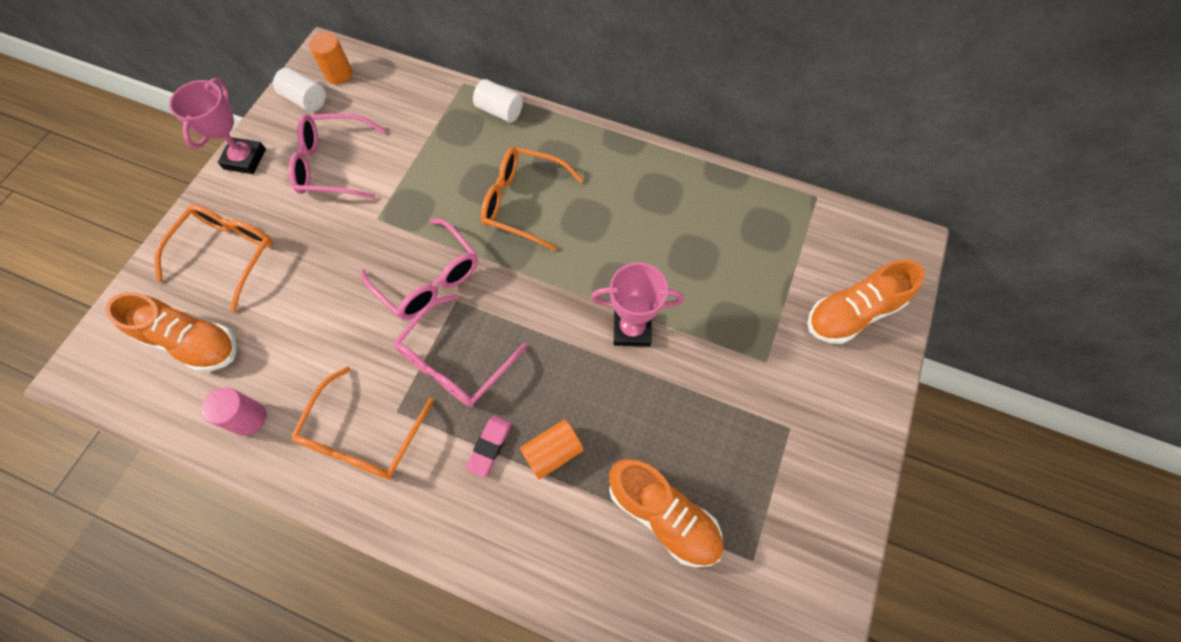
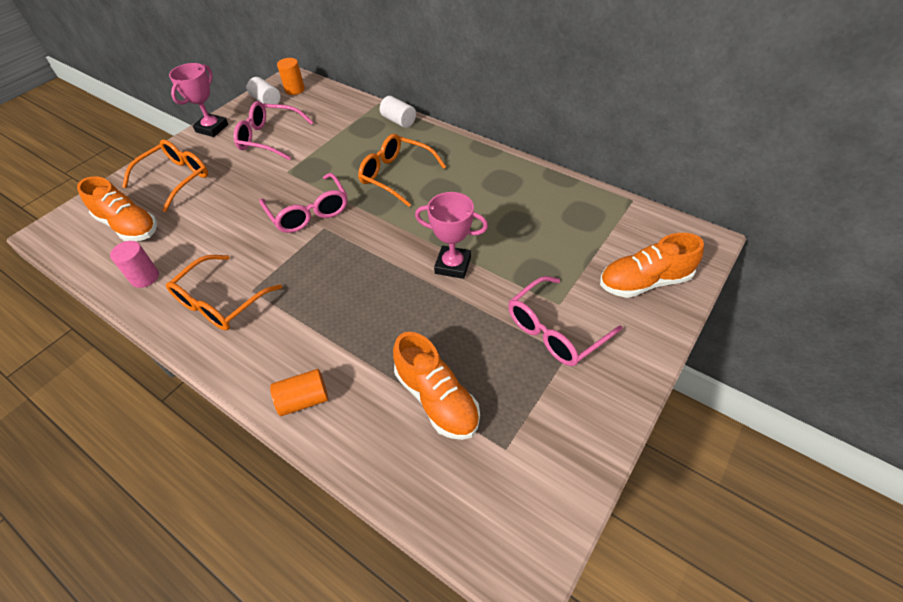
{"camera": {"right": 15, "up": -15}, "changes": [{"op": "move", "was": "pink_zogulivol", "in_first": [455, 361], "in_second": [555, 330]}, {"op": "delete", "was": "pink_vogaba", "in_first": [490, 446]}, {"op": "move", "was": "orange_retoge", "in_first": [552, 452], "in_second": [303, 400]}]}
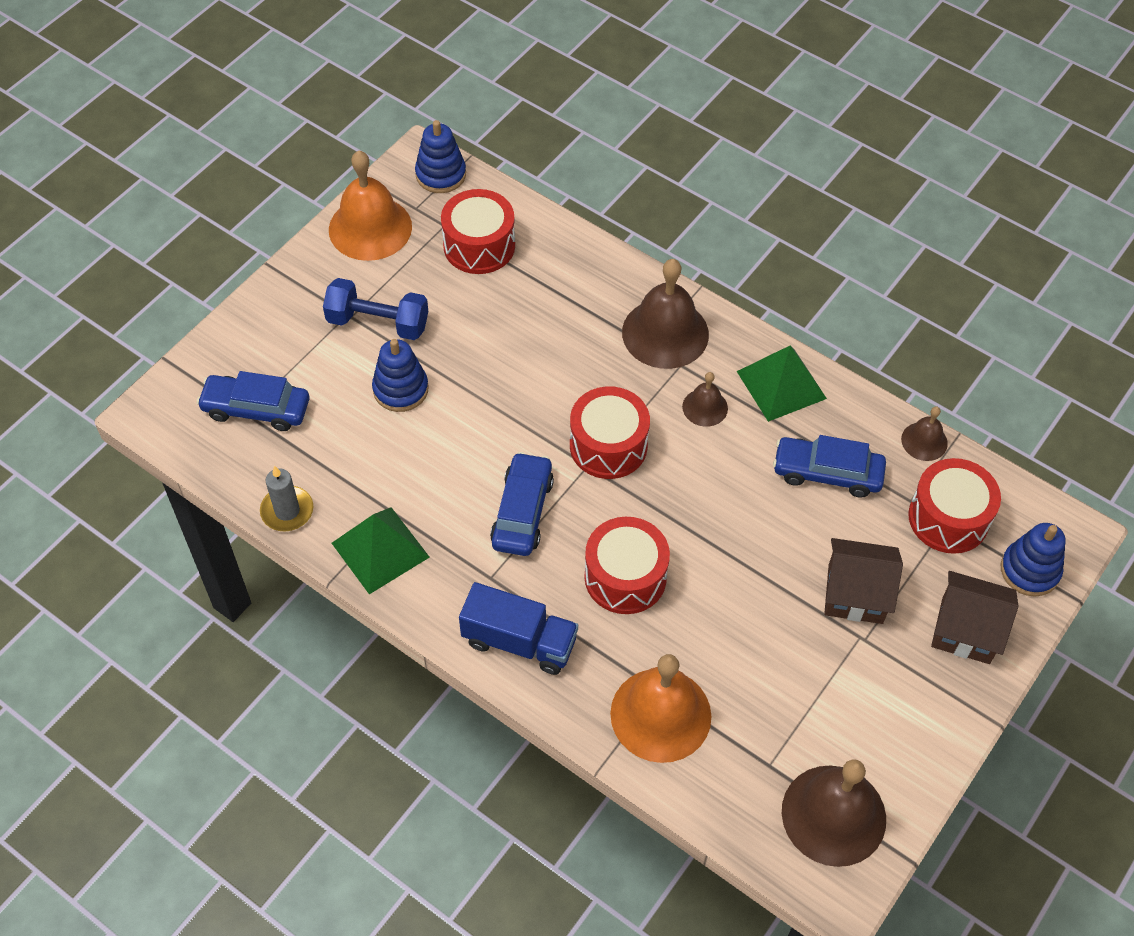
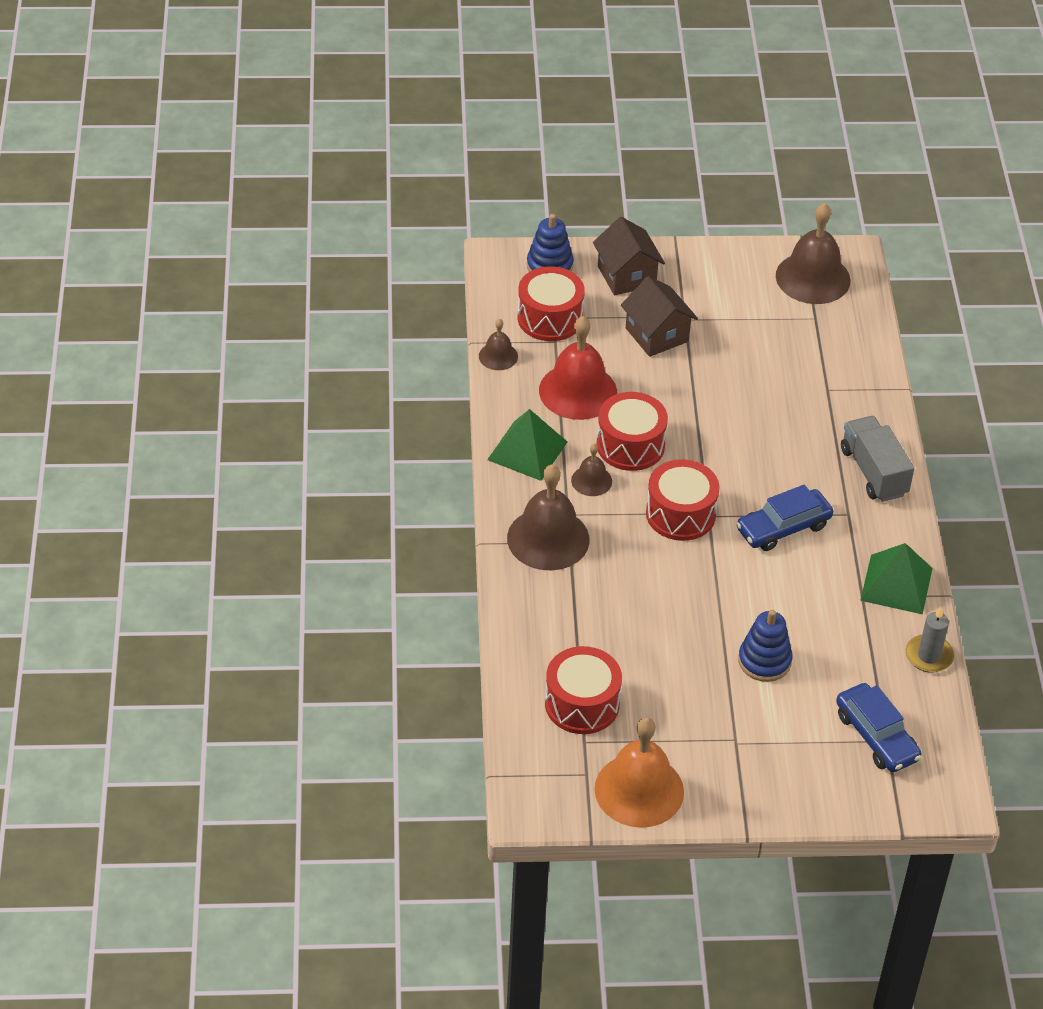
{"camera": {"right": -130, "up": -10}, "changes": [{"op": "delete", "was": "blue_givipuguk", "in_first": [378, 323]}, {"op": "delete", "was": "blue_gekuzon", "in_first": [441, 174]}, {"op": "recolor", "was": "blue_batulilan", "now": "grey_batulilan", "in_first": [519, 641], "in_second": [873, 472]}, {"op": "move", "was": "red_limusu", "in_first": [625, 577], "in_second": [630, 445]}, {"op": "delete", "was": "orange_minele", "in_first": [660, 714]}, {"op": "replace", "was": "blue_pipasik", "now": "red_minele", "in_first": [827, 473], "in_second": [578, 391]}]}
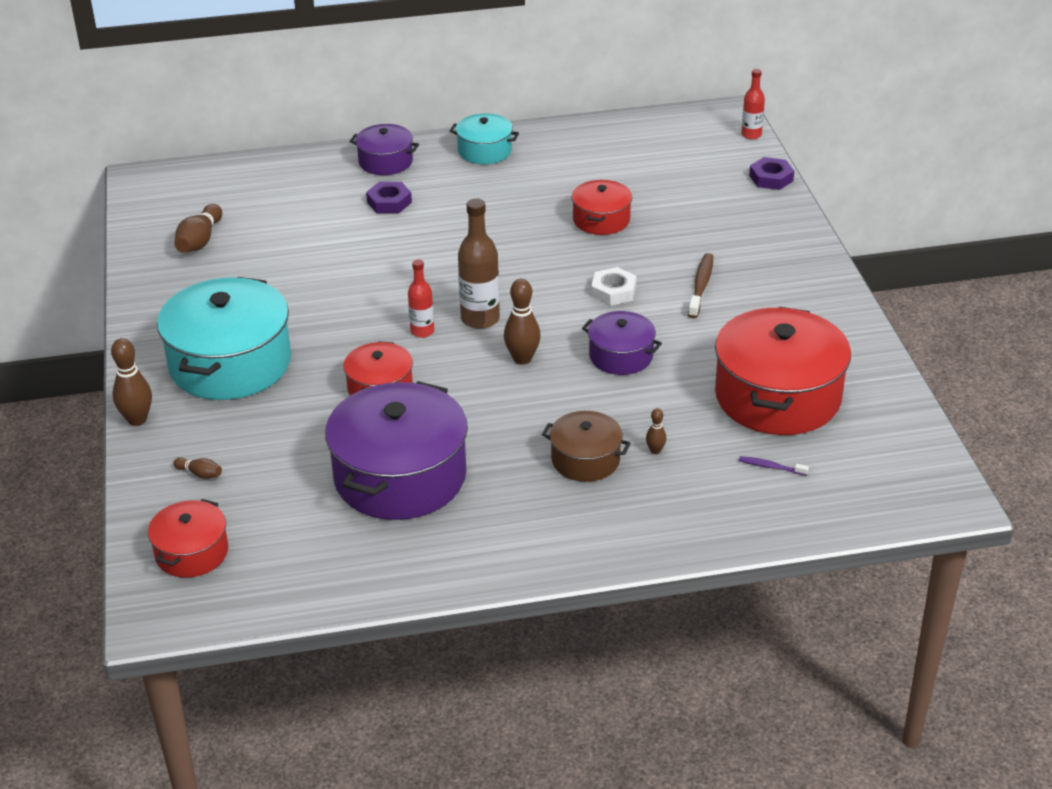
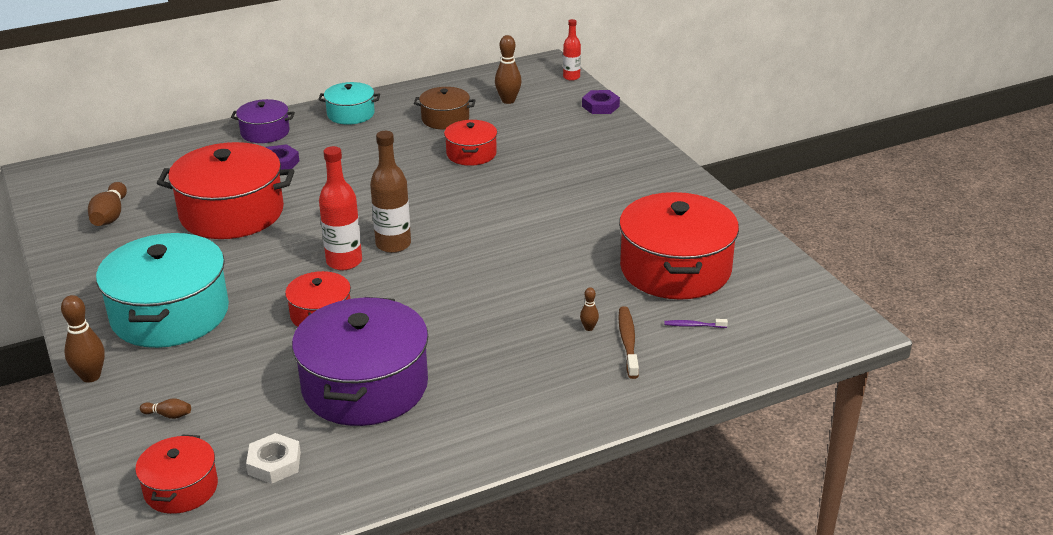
{"camera": {"right": -15, "up": -5}, "changes": [{"op": "resize", "was": "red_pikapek", "in_first": [422, 331], "in_second": [344, 262], "ratio": 1.65}, {"op": "move", "was": "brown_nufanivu", "in_first": [522, 359], "in_second": [508, 100]}, {"op": "move", "was": "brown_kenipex", "in_first": [585, 459], "in_second": [445, 119]}, {"op": "delete", "was": "purple_kenipex", "in_first": [621, 356]}, {"op": "move", "was": "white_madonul", "in_first": [613, 291], "in_second": [274, 463]}, {"op": "move", "was": "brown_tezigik", "in_first": [701, 286], "in_second": [628, 342]}, {"op": "insert", "now": "red_kenipex", "in_second": [232, 213]}]}
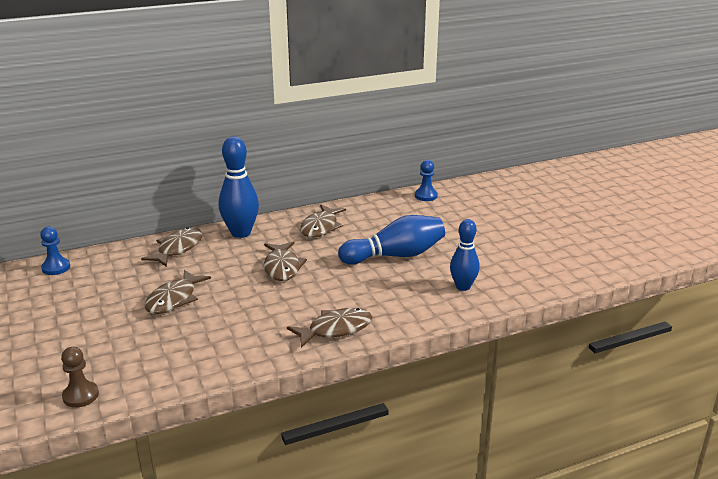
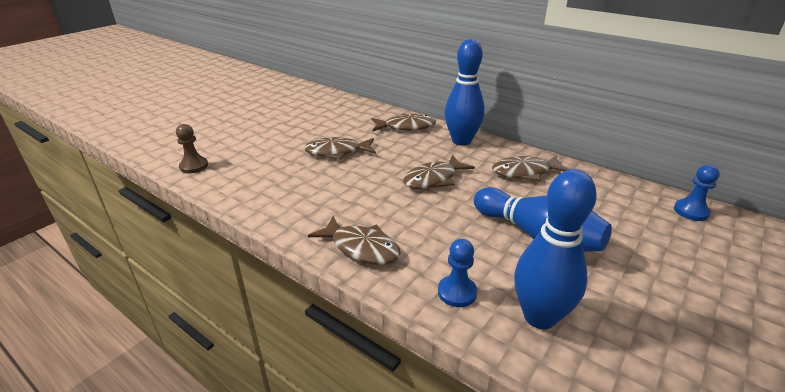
{"camera": {"right": 60, "up": 5}, "changes": [{"op": "move", "was": "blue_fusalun", "in_first": [56, 268], "in_second": [457, 292]}, {"op": "resize", "was": "blue_nufanivu", "in_first": [463, 287], "in_second": [539, 316], "ratio": 1.52}]}
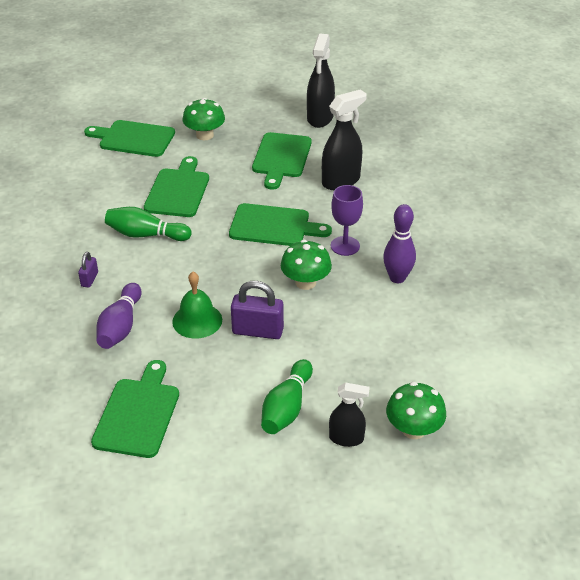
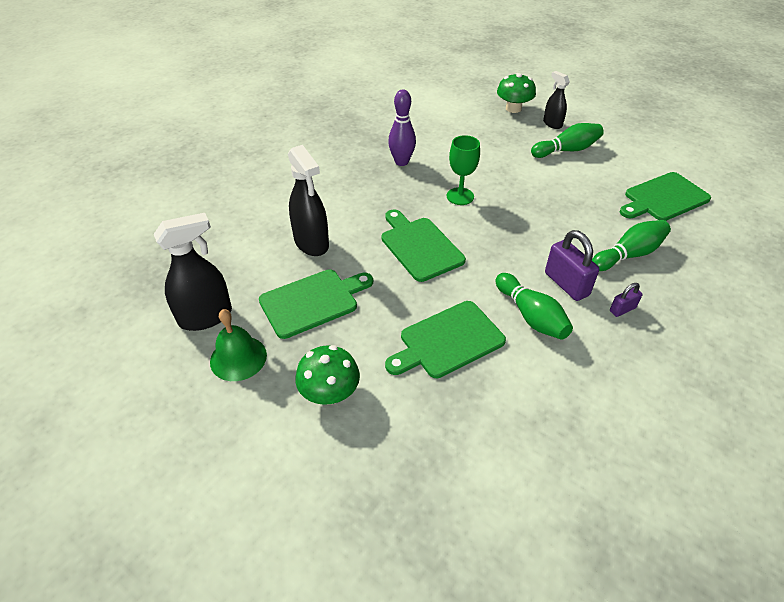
{"camera": {"right": -130, "up": 5}, "changes": [{"op": "delete", "was": "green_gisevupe", "in_first": [133, 139]}, {"op": "recolor", "was": "purple_nufanivu", "now": "green_nufanivu", "in_first": [120, 326], "in_second": [629, 255]}, {"op": "move", "was": "green_minele", "in_first": [197, 320], "in_second": [238, 358]}, {"op": "move", "was": "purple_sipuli", "in_first": [257, 331], "in_second": [566, 284]}, {"op": "replace", "was": "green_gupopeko", "now": "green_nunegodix", "in_first": [305, 282], "in_second": [460, 196]}, {"op": "rotate", "was": "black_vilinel", "in_first": [341, 181], "in_second": [311, 243], "clockwise": -135}, {"op": "delete", "was": "purple_nunegodix", "in_first": [345, 246]}]}
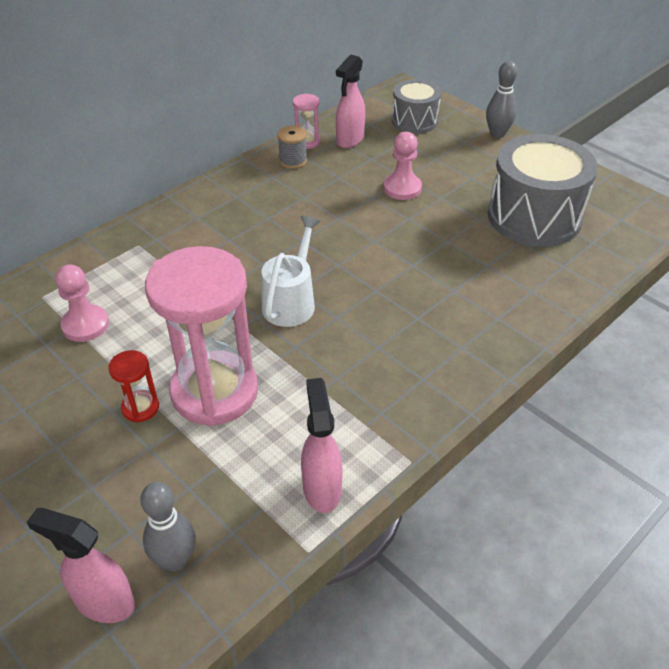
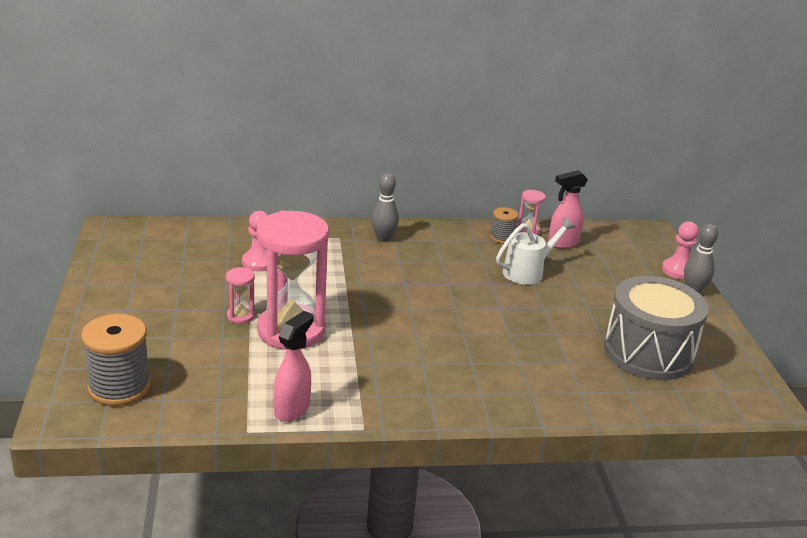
{"camera": {"right": 35, "up": -15}, "changes": [{"op": "replace", "was": "pink_vilinel", "now": "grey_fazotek", "in_first": [104, 602], "in_second": [119, 387]}, {"op": "recolor", "was": "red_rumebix", "now": "pink_rumebix", "in_first": [140, 408], "in_second": [240, 316]}, {"op": "move", "was": "grey_nufanivu", "in_first": [175, 560], "in_second": [383, 238]}, {"op": "move", "was": "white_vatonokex", "in_first": [291, 301], "in_second": [528, 271]}, {"op": "move", "was": "pink_fusalun", "in_first": [402, 188], "in_second": [678, 270]}, {"op": "delete", "was": "grey_limusu", "in_first": [414, 121]}]}
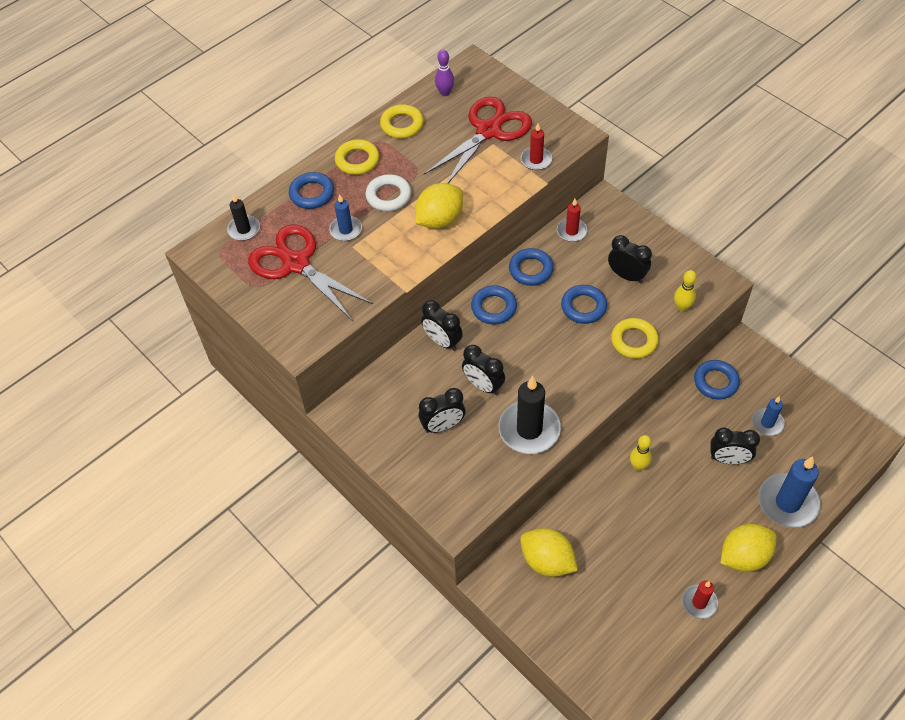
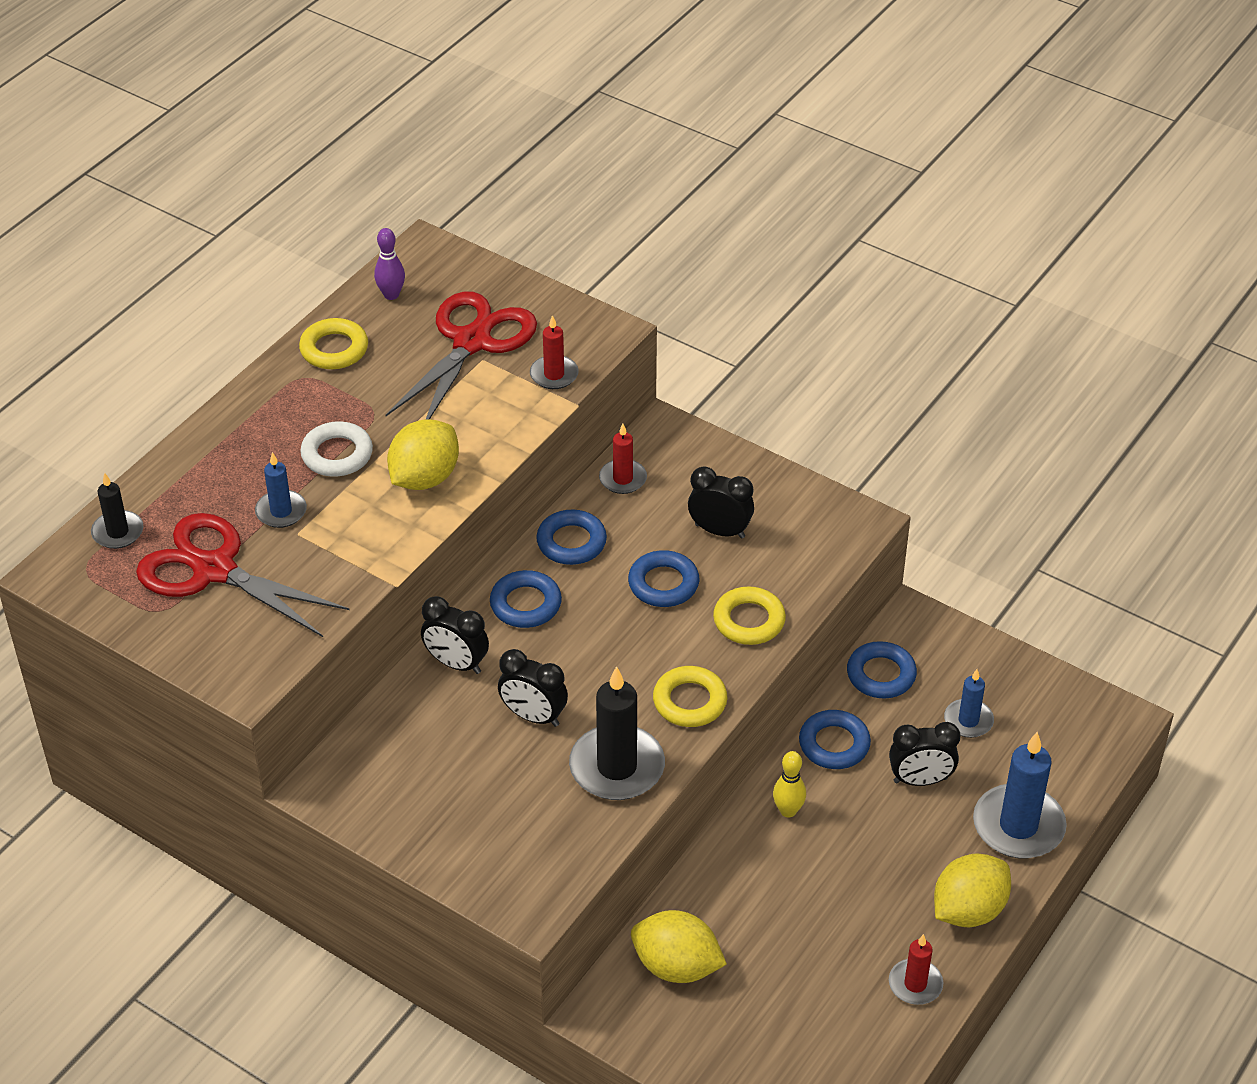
{"camera": {"right": -15, "up": -10}, "changes": [{"op": "move", "was": "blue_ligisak", "in_first": [312, 193], "in_second": [834, 744]}, {"op": "move", "was": "yellow_ligisak", "in_first": [357, 160], "in_second": [689, 701]}, {"op": "delete", "was": "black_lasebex", "in_first": [443, 426]}, {"op": "delete", "was": "yellow_nufanivu", "in_first": [682, 307]}]}
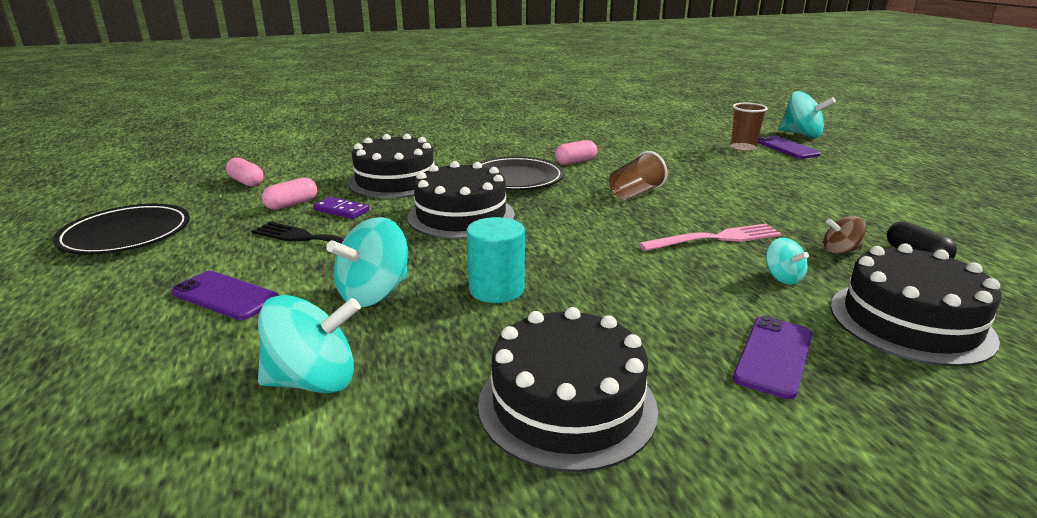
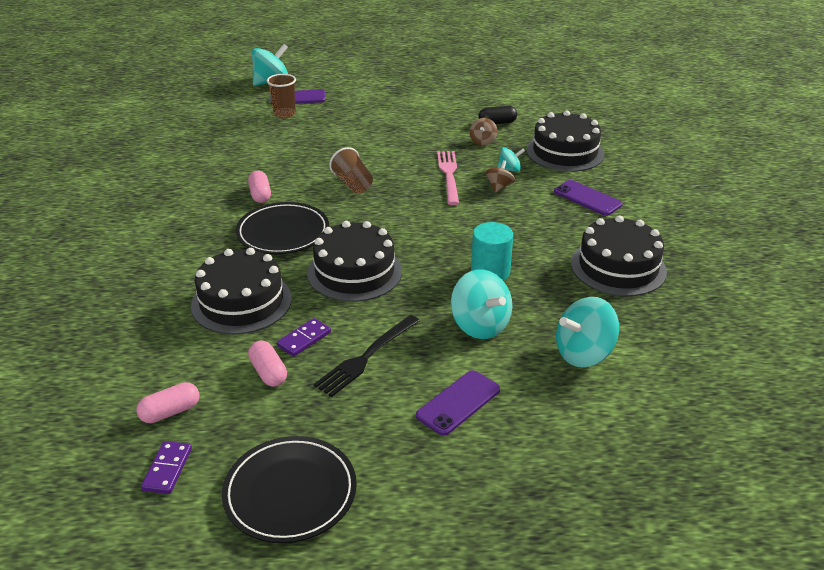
{"camera": {"right": -75, "up": 10}, "changes": [{"op": "rotate", "was": "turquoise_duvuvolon", "in_first": [314, 381], "in_second": [583, 353], "clockwise": -120}, {"op": "insert", "now": "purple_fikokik", "in_second": [167, 469]}, {"op": "insert", "now": "brown_duvuvolon", "in_second": [499, 187]}]}
